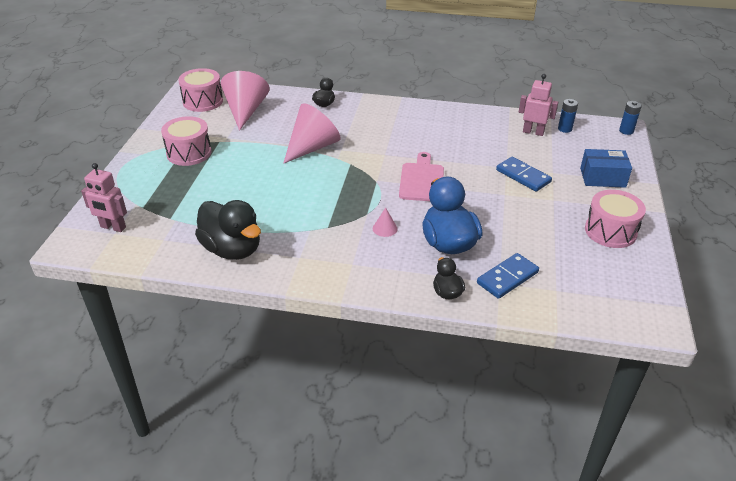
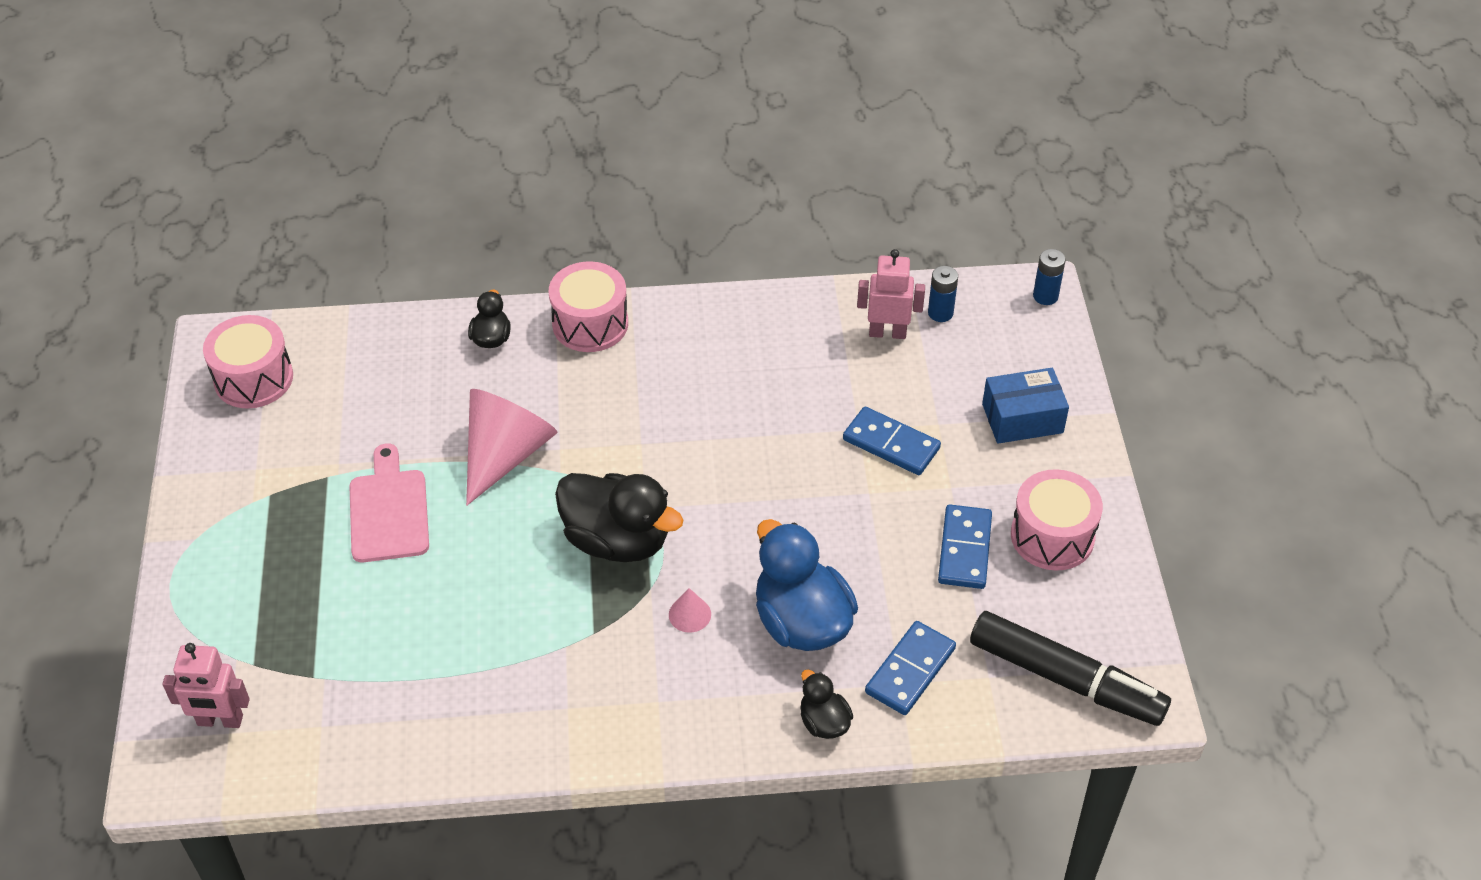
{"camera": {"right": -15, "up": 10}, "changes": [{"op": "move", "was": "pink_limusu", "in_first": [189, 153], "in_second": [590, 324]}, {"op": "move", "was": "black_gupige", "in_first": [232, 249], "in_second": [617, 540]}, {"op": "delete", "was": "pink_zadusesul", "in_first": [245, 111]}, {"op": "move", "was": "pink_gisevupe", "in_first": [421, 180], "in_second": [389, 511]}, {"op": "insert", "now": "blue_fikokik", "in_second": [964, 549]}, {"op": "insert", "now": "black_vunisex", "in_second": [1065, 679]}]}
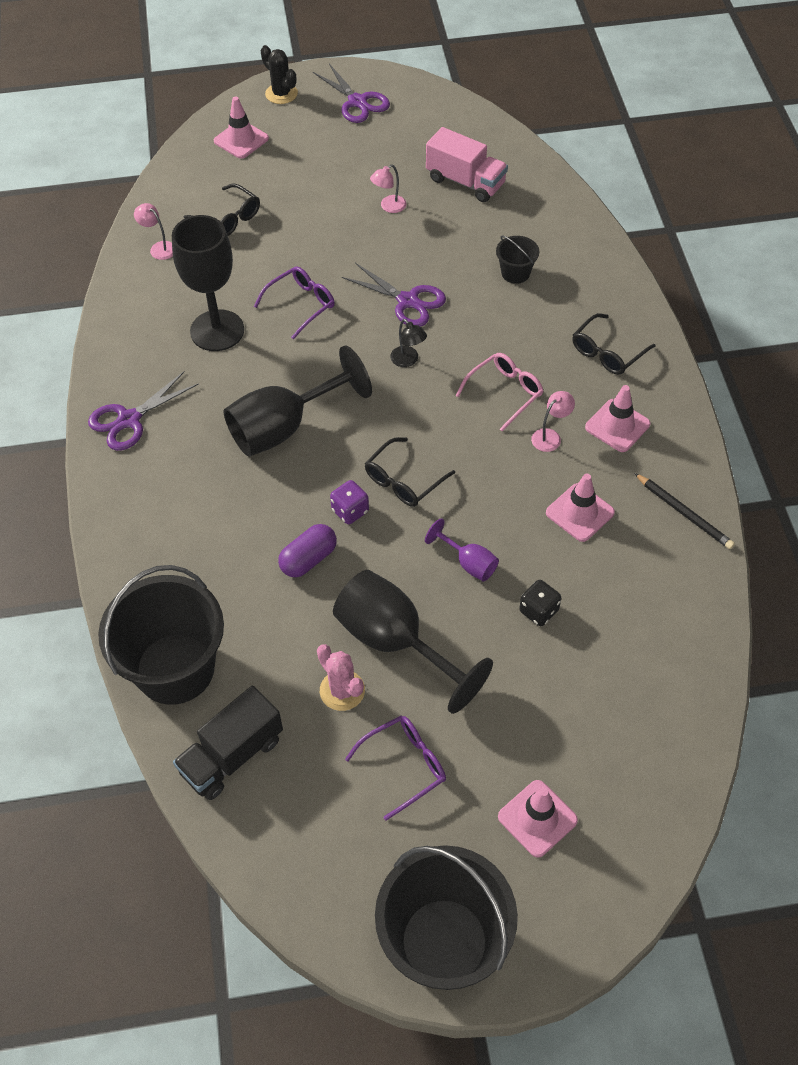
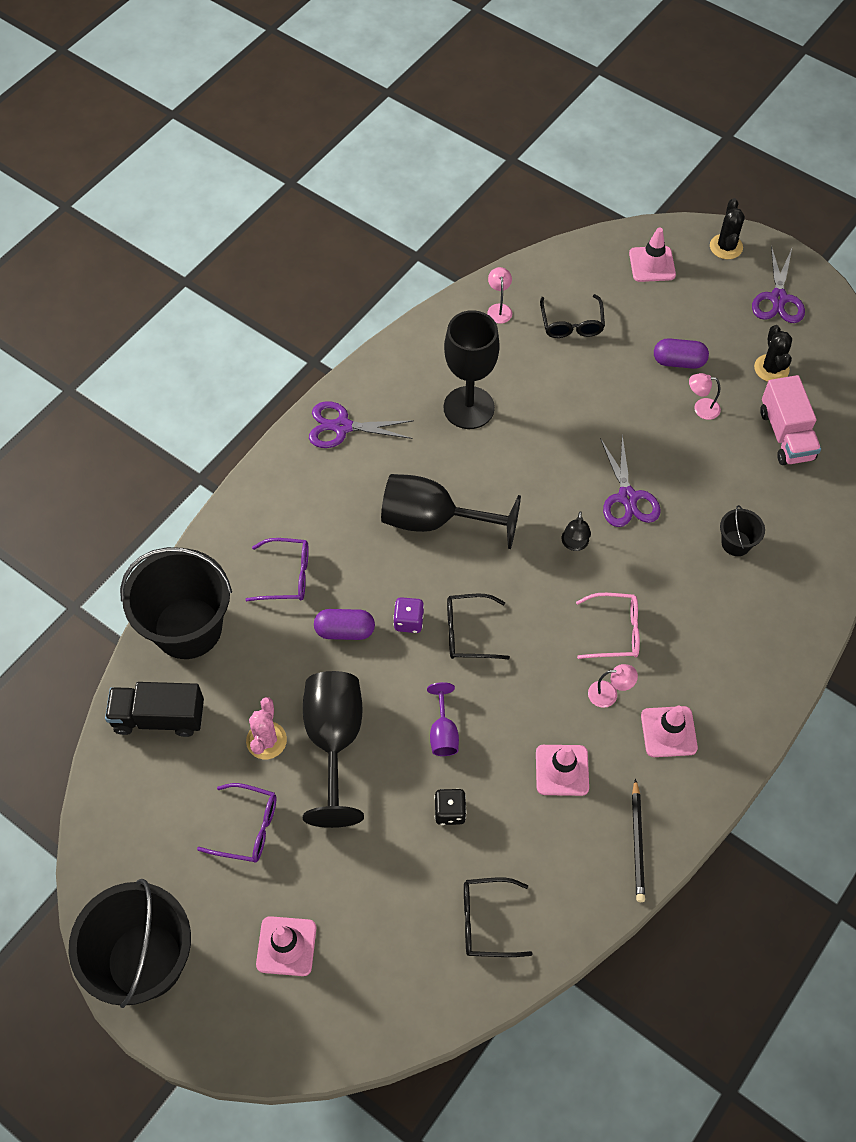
{"camera": {"right": 45, "up": 5}, "changes": [{"op": "move", "was": "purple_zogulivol", "in_first": [301, 305], "in_second": [287, 576]}, {"op": "move", "was": "black_zogulivol", "in_first": [607, 352], "in_second": [487, 921]}, {"op": "insert", "now": "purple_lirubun", "in_second": [678, 361]}, {"op": "insert", "now": "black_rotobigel", "in_second": [771, 368]}]}
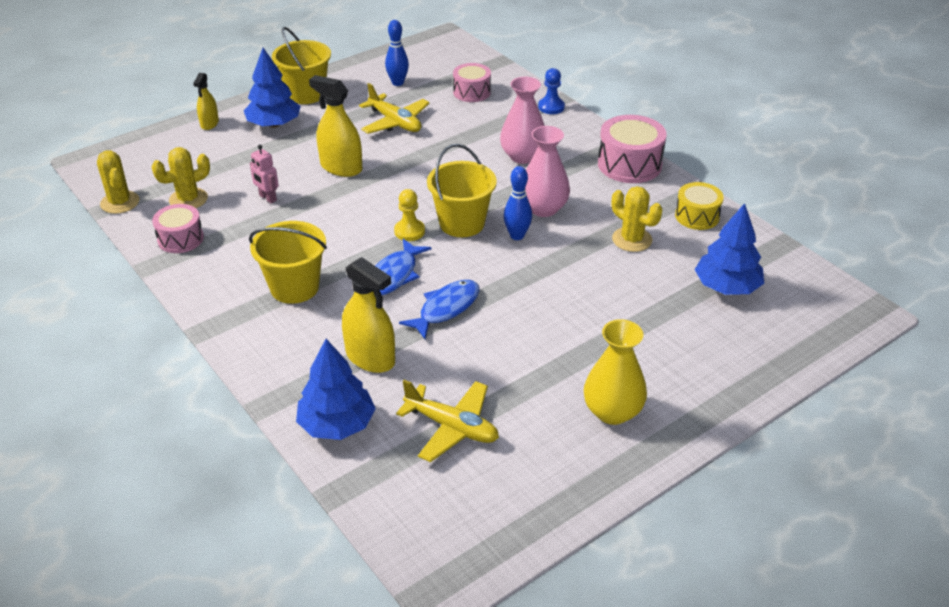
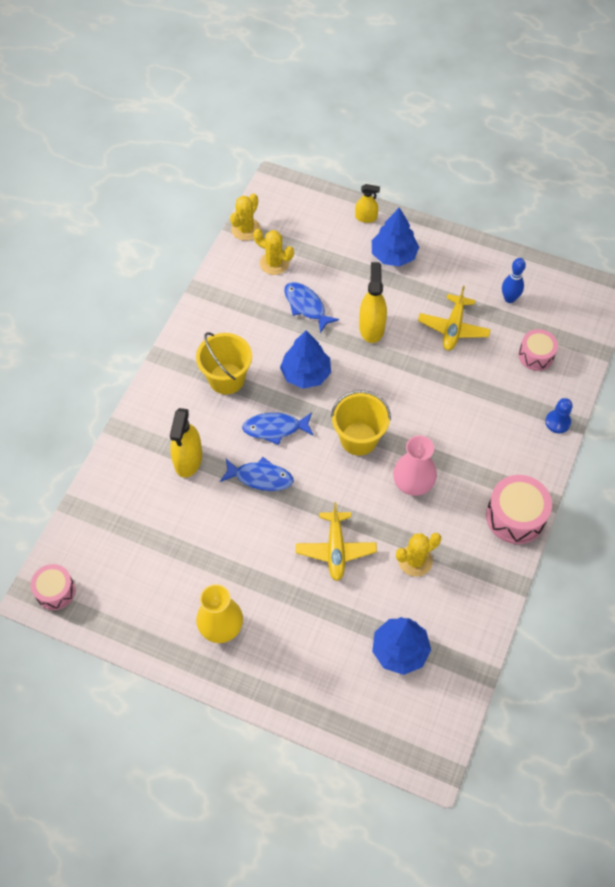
{"camera": {"right": 60, "up": 20}, "changes": [{"op": "move", "was": "pink_limusu", "in_first": [180, 239], "in_second": [55, 591]}, {"op": "rotate", "was": "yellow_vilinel", "in_first": [209, 123], "in_second": [366, 217], "clockwise": -150}, {"op": "replace", "was": "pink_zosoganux", "now": "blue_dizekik", "in_first": [267, 198], "in_second": [306, 306]}, {"op": "delete", "was": "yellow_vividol", "in_first": [306, 94]}, {"op": "move", "was": "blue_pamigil", "in_first": [337, 424], "in_second": [306, 374]}, {"op": "delete", "was": "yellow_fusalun", "in_first": [409, 231]}, {"op": "move", "was": "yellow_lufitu", "in_first": [452, 427], "in_second": [335, 549]}, {"op": "delete", "was": "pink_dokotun", "in_first": [523, 156]}, {"op": "delete", "was": "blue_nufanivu", "in_first": [517, 236]}, {"op": "rotate", "was": "yellow_rotobigel", "in_first": [632, 239], "in_second": [415, 560], "clockwise": 45}, {"op": "delete", "was": "yellow_limusu", "in_first": [697, 216]}]}
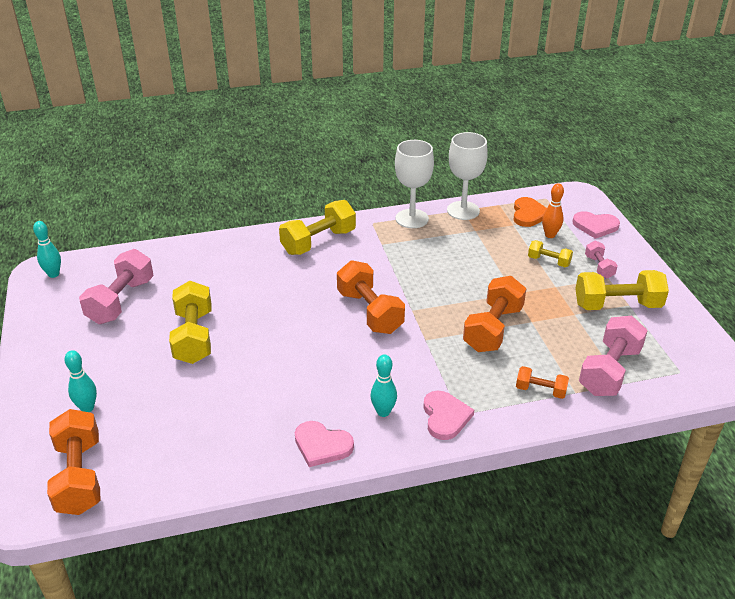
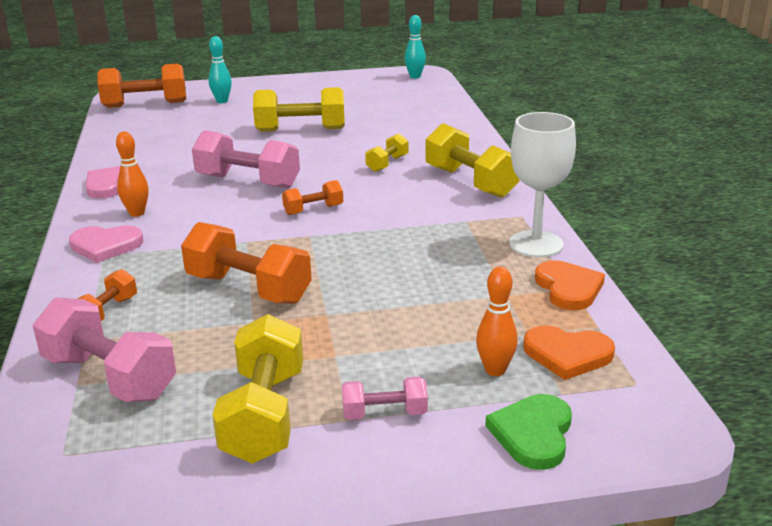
{"camera": {"right": 95, "up": -10}, "changes": [{"op": "move", "was": "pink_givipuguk", "in_first": [121, 301], "in_second": [248, 181]}, {"op": "resize", "was": "orange_givipuguk", "in_first": [370, 312], "in_second": [313, 210], "ratio": 0.53}, {"op": "recolor", "was": "turquoise_nufanivu", "now": "orange_nufanivu", "in_first": [383, 412], "in_second": [137, 213]}, {"op": "replace", "was": "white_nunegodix", "now": "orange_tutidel", "in_first": [463, 210], "in_second": [568, 288]}, {"op": "move", "was": "yellow_givipuguk", "in_first": [549, 261], "in_second": [387, 164]}, {"op": "recolor", "was": "pink_tutidel", "now": "green_tutidel", "in_first": [595, 226], "in_second": [533, 434]}]}
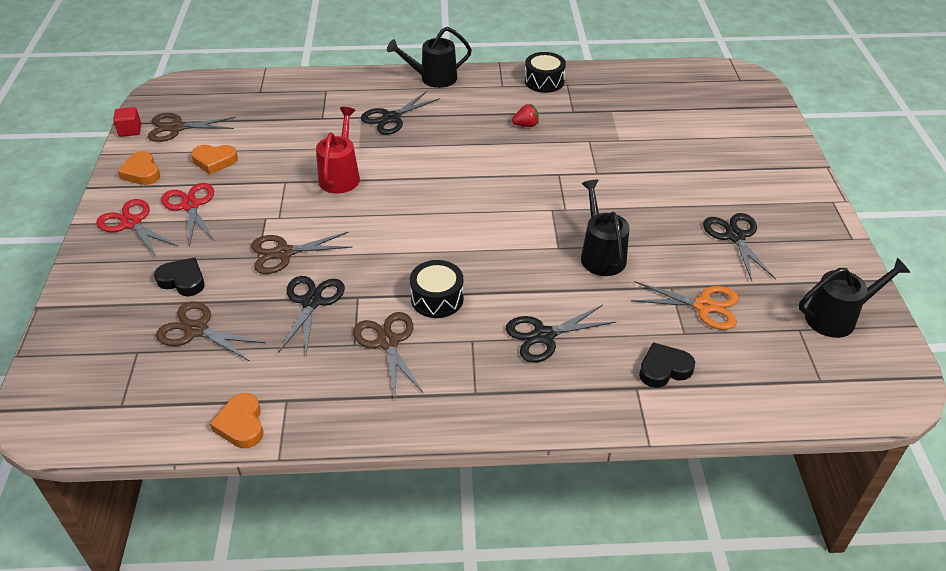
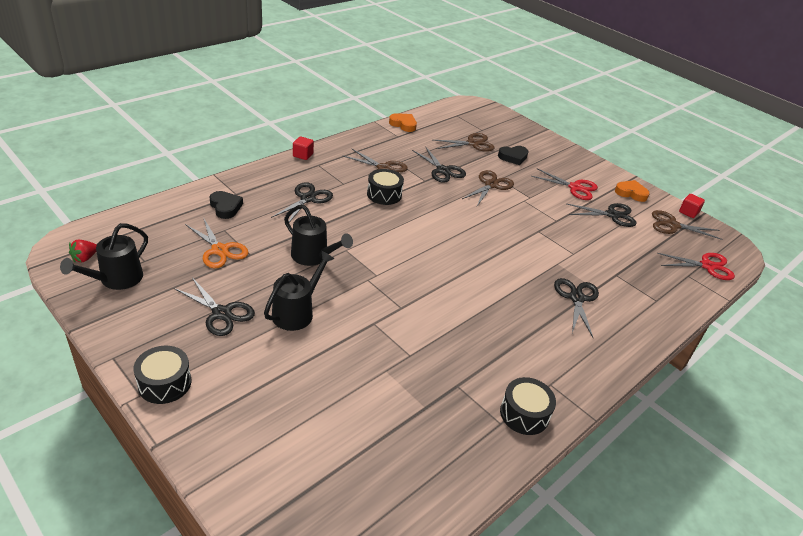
{"camera": {"right": 135, "up": -5}, "changes": [{"op": "move", "was": "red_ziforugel", "in_first": [131, 223], "in_second": [707, 266]}, {"op": "rotate", "was": "brown_ziforugel", "in_first": [176, 128], "in_second": [672, 225], "clockwise": -120}, {"op": "replace", "was": "orange_tutidel", "now": "black_ziforugel", "in_first": [214, 161], "in_second": [612, 215]}, {"op": "delete", "was": "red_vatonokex", "in_first": [341, 176]}, {"op": "move", "was": "black_vatonokex", "in_first": [433, 78], "in_second": [297, 312]}, {"op": "move", "was": "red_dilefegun", "in_first": [526, 125], "in_second": [85, 258]}, {"op": "rotate", "was": "orange_ziforugel", "in_first": [704, 306], "in_second": [219, 250], "clockwise": -105}, {"op": "rotate", "was": "black_tutidel", "in_first": [664, 369], "in_second": [225, 207], "clockwise": -60}, {"op": "insert", "now": "black_limusu", "in_second": [164, 383]}, {"op": "insert", "now": "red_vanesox", "in_second": [303, 155]}]}
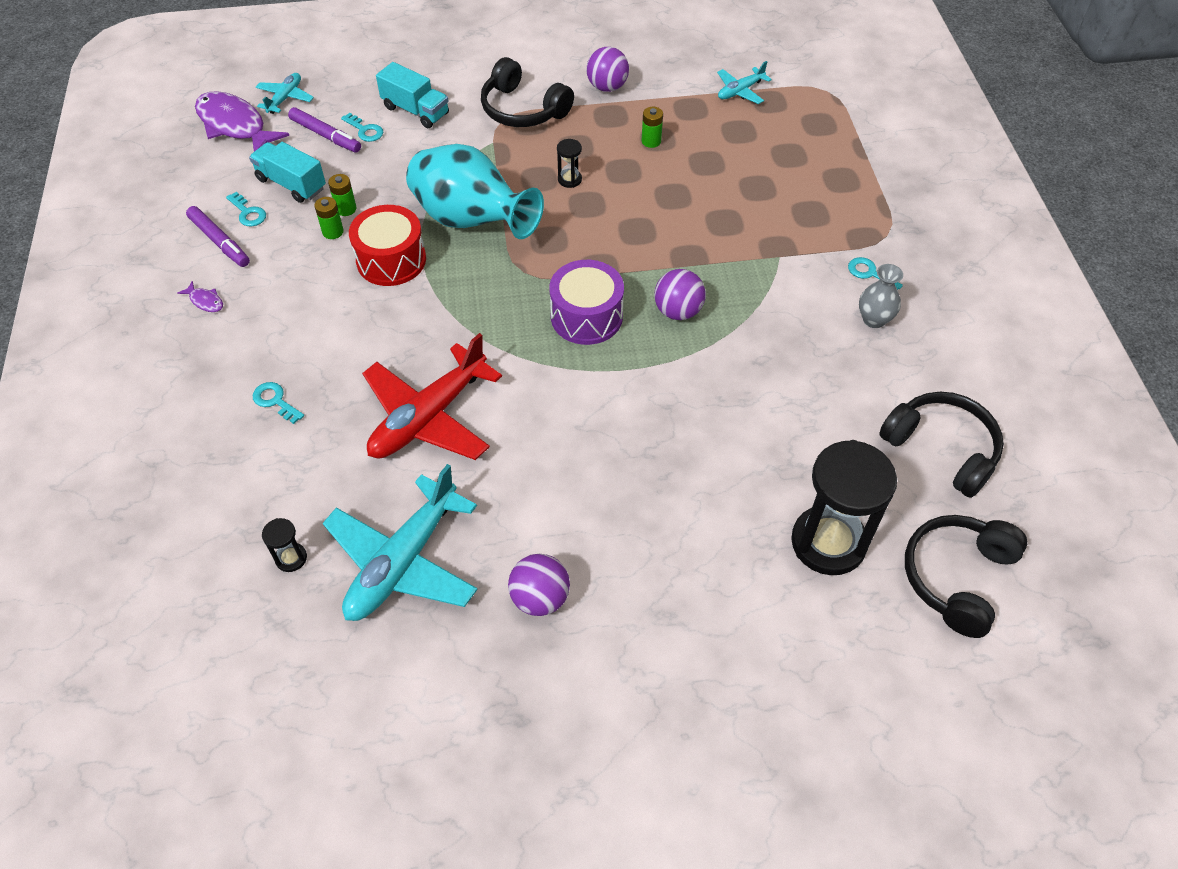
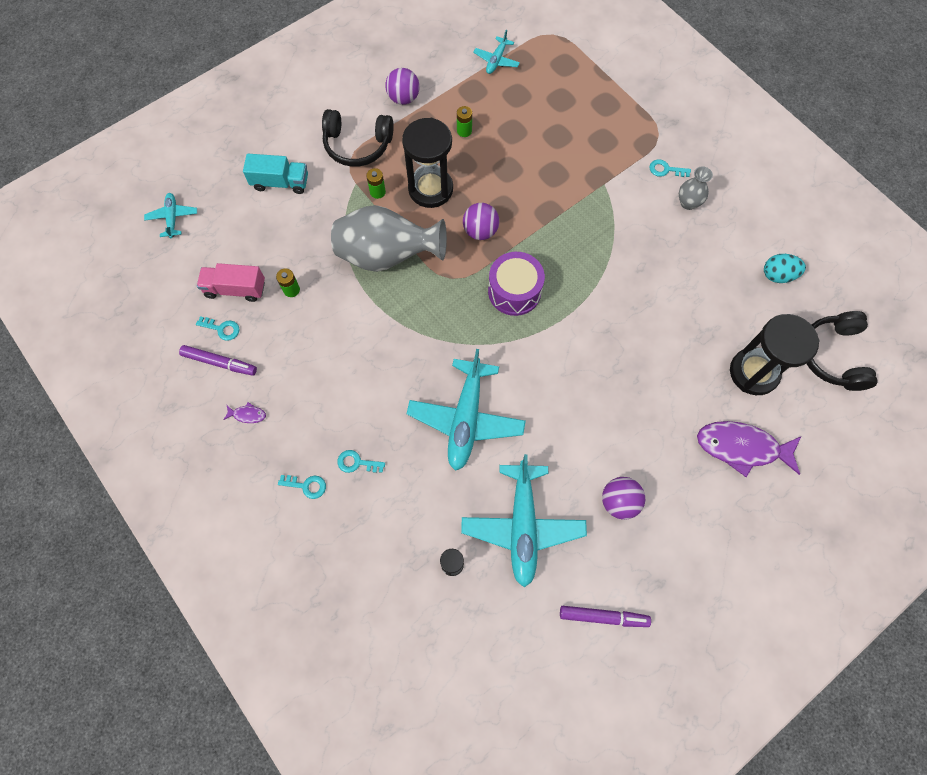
{"camera": {"right": -30, "up": 15}, "changes": [{"op": "move", "was": "purple_dizekik", "in_first": [235, 125], "in_second": [741, 447]}, {"op": "recolor", "was": "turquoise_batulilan", "now": "pink_batulilan", "in_first": [291, 184], "in_second": [235, 289]}, {"op": "move", "was": "purple_vunisex", "in_first": [326, 135], "in_second": [603, 616]}, {"op": "move", "was": "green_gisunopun", "in_first": [333, 232], "in_second": [377, 192]}, {"op": "move", "was": "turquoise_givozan", "in_first": [365, 130], "in_second": [306, 486]}, {"op": "delete", "was": "red_limusu", "in_first": [391, 260]}, {"op": "recolor", "was": "red_lufitu", "now": "turquoise_lufitu", "in_first": [428, 417], "in_second": [466, 418]}, {"op": "recolor", "was": "turquoise_dokotun", "now": "grey_dokotun", "in_first": [472, 221], "in_second": [387, 255]}, {"op": "resize", "was": "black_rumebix", "in_first": [569, 179], "in_second": [430, 189], "ratio": 2.4}, {"op": "move", "was": "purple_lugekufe", "in_first": [678, 311], "in_second": [480, 231]}, {"op": "replace", "was": "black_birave", "now": "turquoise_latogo", "in_first": [941, 449], "in_second": [777, 275]}]}
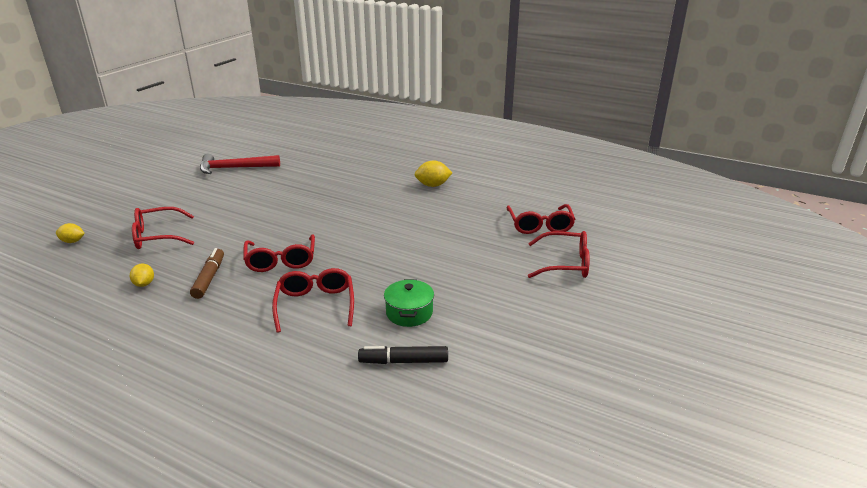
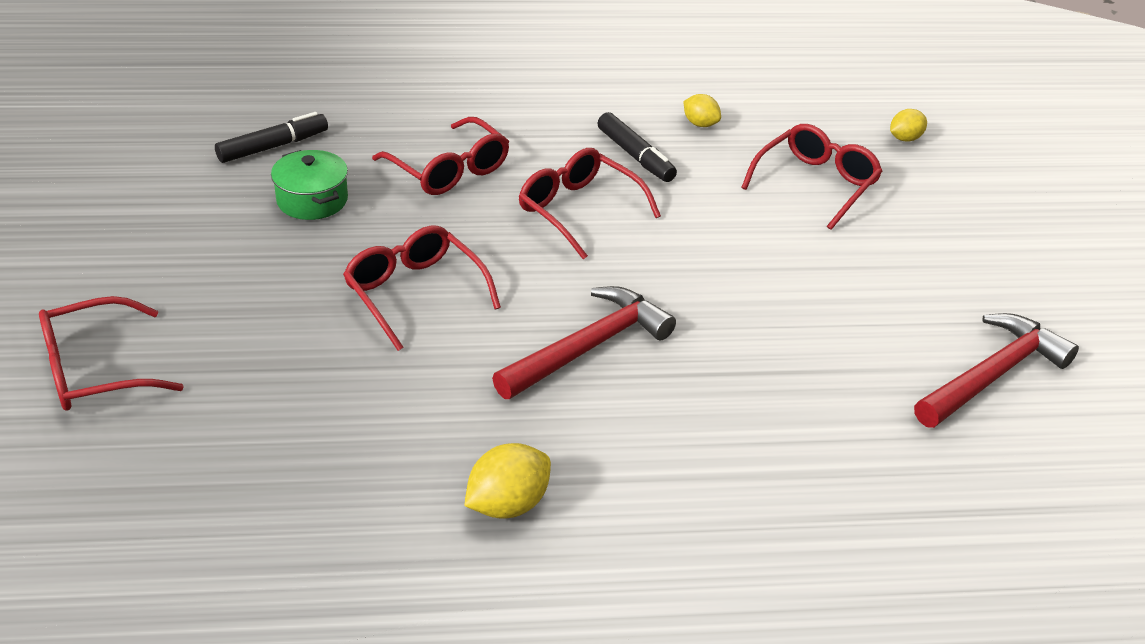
{"camera": {"right": 145, "up": 10}, "changes": [{"op": "recolor", "was": "brown_vunisex", "now": "black_vunisex", "in_first": [209, 278], "in_second": [635, 156]}, {"op": "move", "was": "red_zogulivol", "in_first": [540, 225], "in_second": [414, 293]}, {"op": "insert", "now": "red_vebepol", "in_second": [588, 347]}]}
